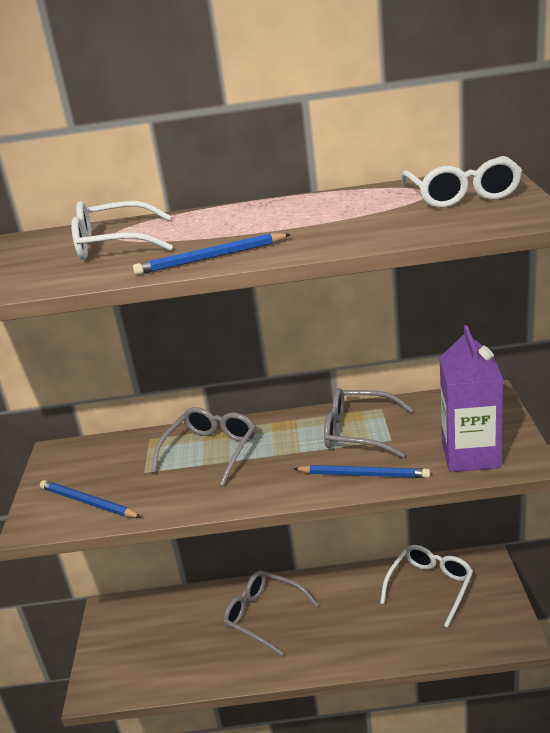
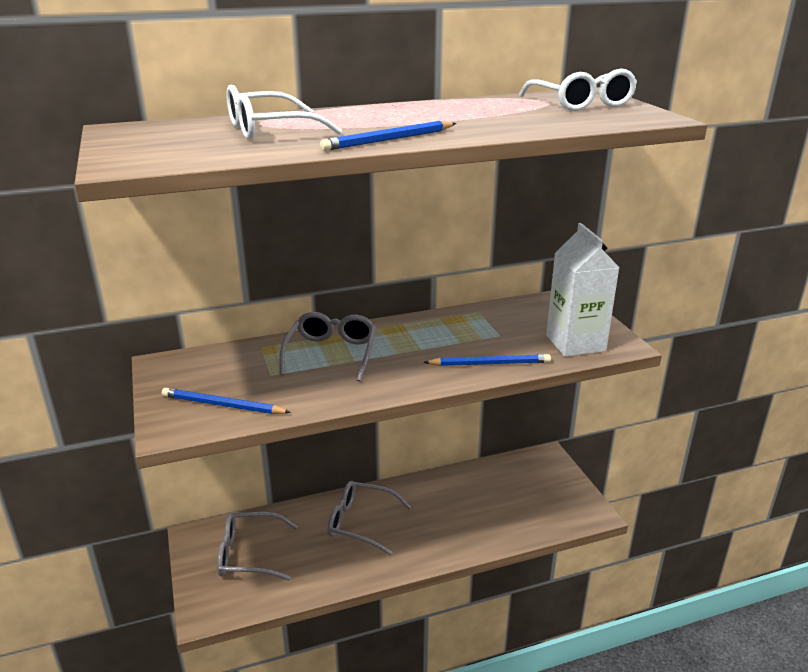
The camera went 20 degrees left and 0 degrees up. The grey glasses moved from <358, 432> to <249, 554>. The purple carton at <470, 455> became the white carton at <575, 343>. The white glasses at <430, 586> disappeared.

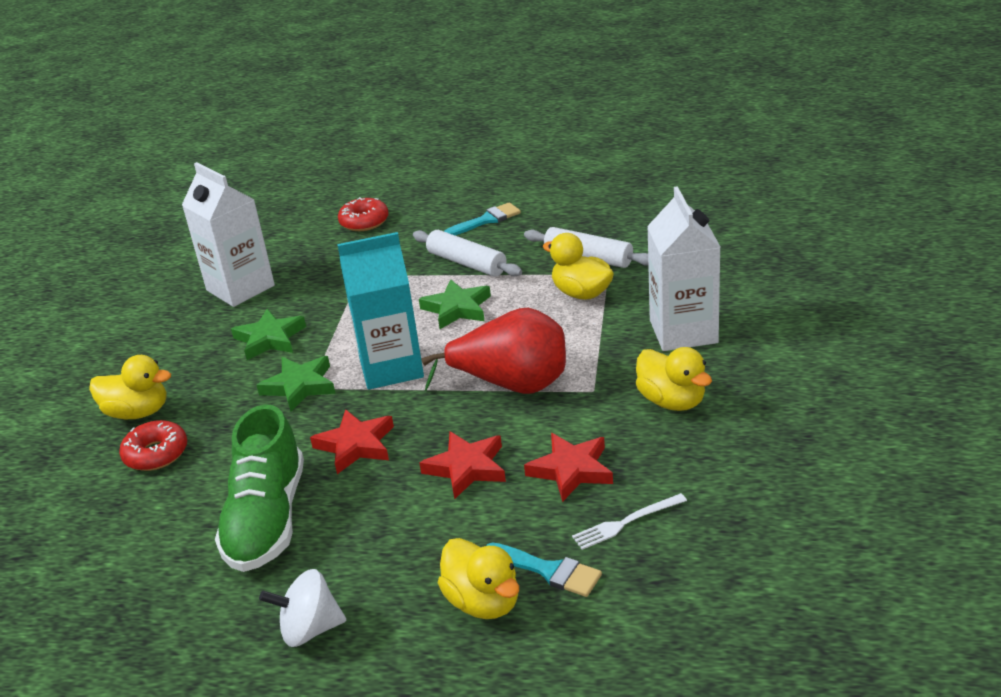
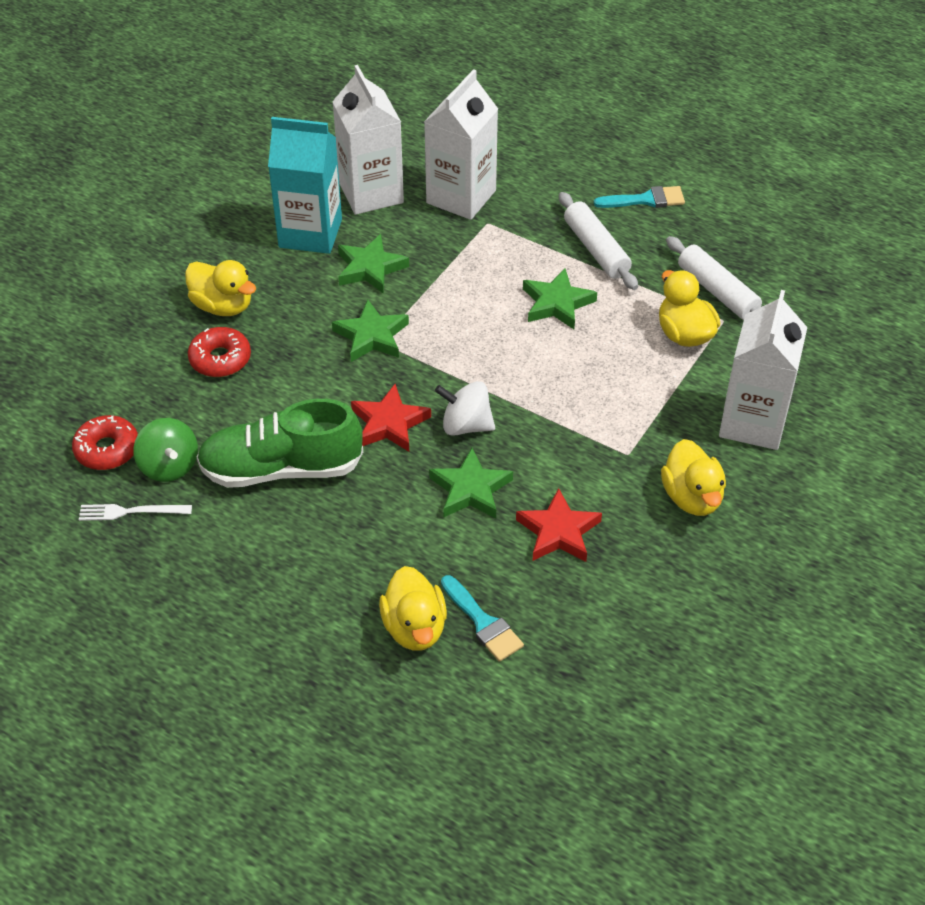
The camera went 20 degrees right and 15 degrees up. The red donut moved from <364, 222> to <107, 449>. The white fork moved from <626, 522> to <131, 512>. The green spinning top at <169, 466> appeared. The green shoe at <267, 519> turned 60 degrees clockwise. The turquoise carton moved from <391, 368> to <310, 233>. The white carton at <461, 197> appeared. The red star at <467, 468> became the green star at <470, 489>. The white spinning top moved from <310, 629> to <466, 425>. The red pear at <512, 385> disappeared.

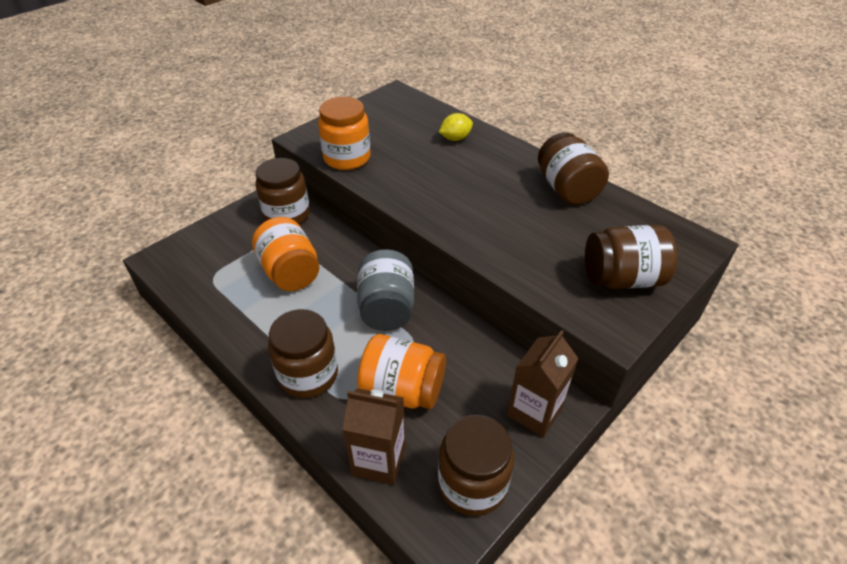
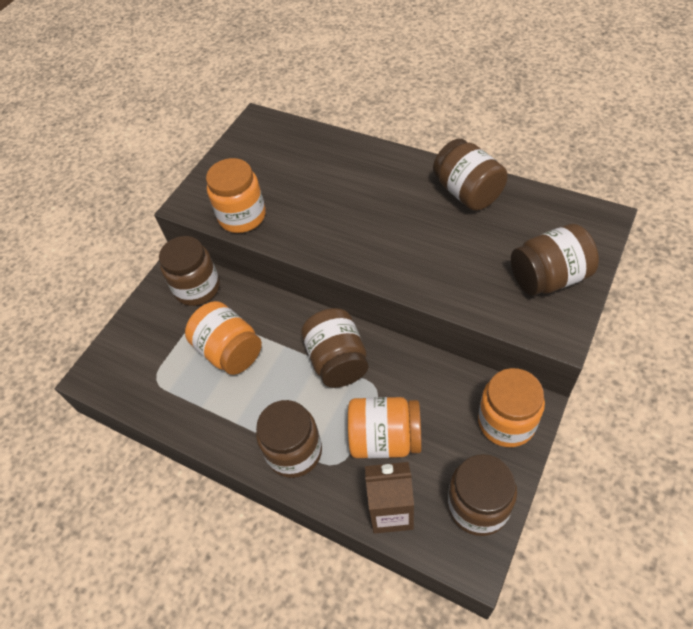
The camera went 10 degrees left and 10 degrees up. The grey jar at <387, 308> became the brown jar at <337, 360>. The brown carton at <534, 411> was replaced by the orange jar at <506, 422>. The yellow lemon at <455, 138> disappeared.

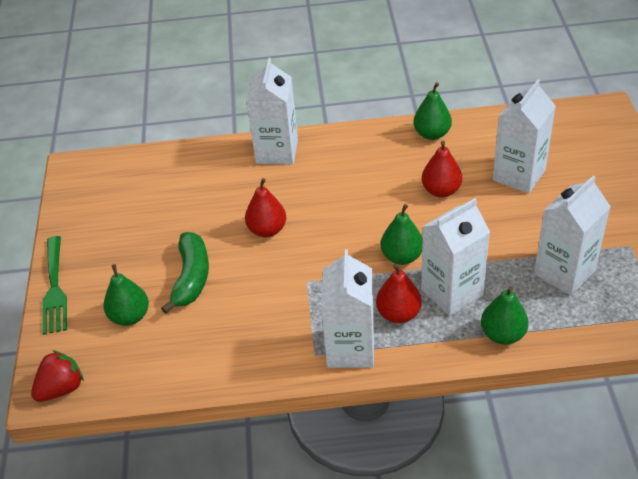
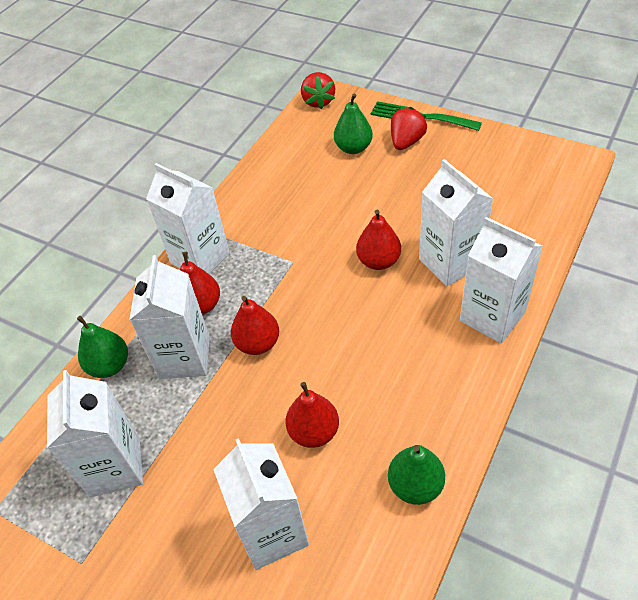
The camera went 125 degrees right and 5 degrees up. The green pear at <402, 256> became the red pear at <258, 343>. The red strawberry at <406, 142> appeared. The white carton at <450, 262> appeared. The green banana at <191, 278> disappeared.

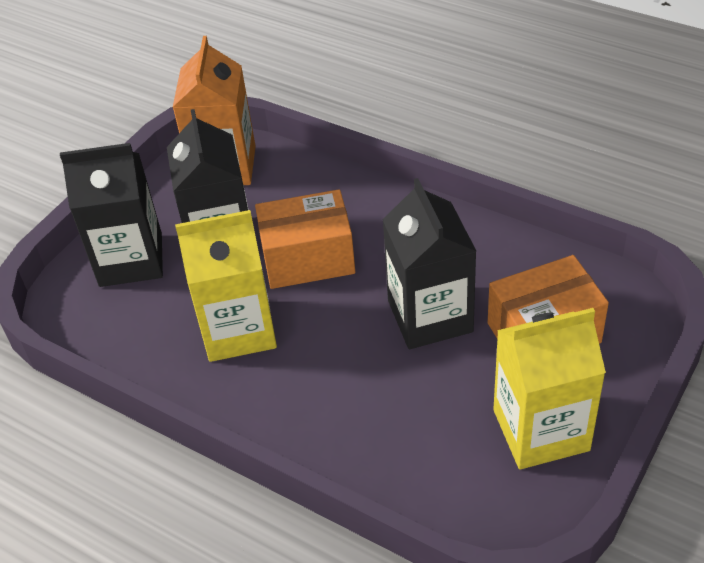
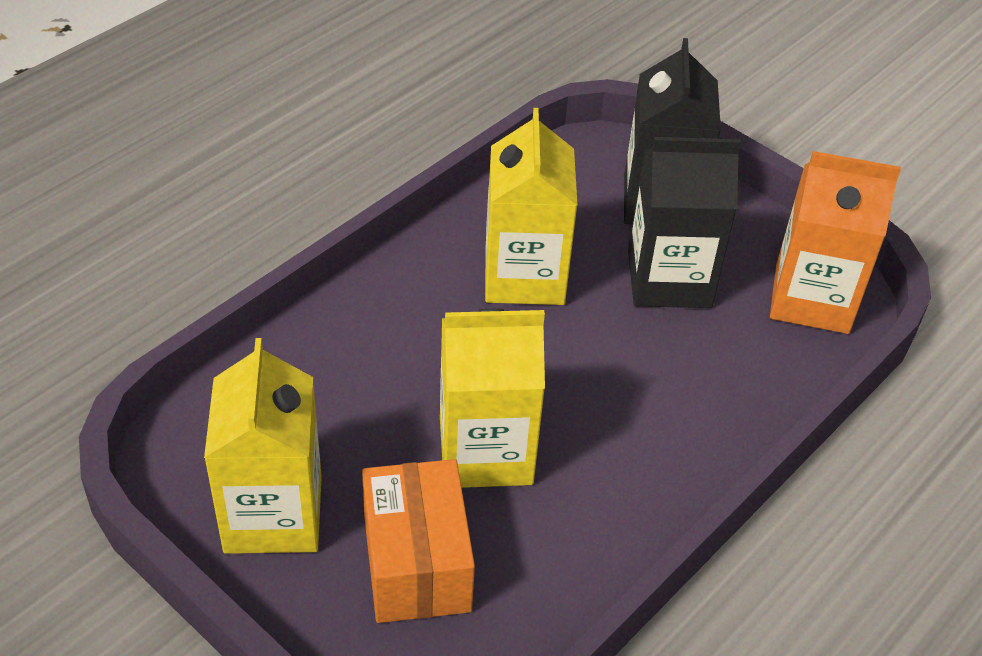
The camera went 95 degrees right and 0 degrees up. The black carton at <430, 316> became the yellow carton at <485, 451>. The orange box at <308, 259> disappeared.

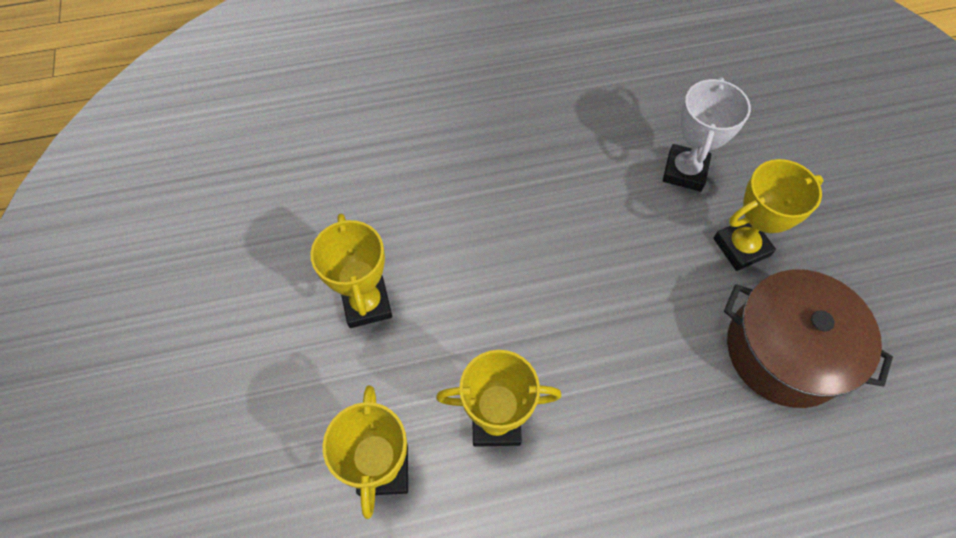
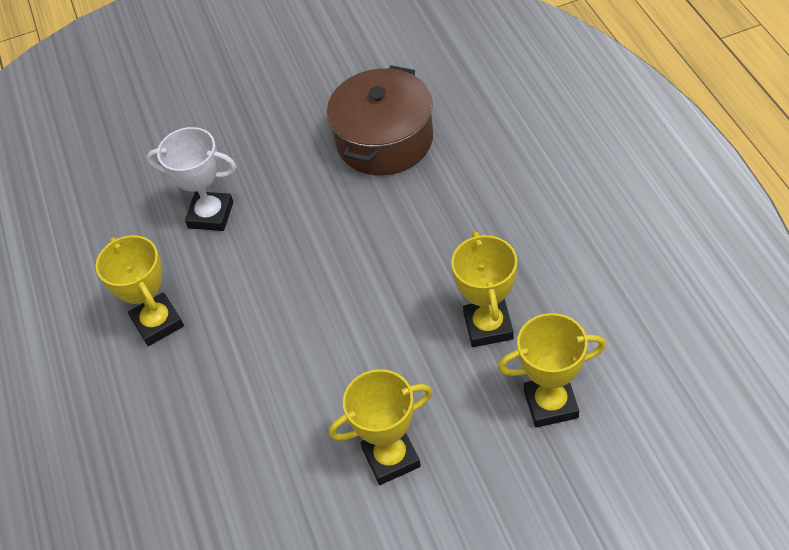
The camera went 90 degrees left and 10 degrees down. The yellow trophy moved from <741, 247> to <157, 323>.

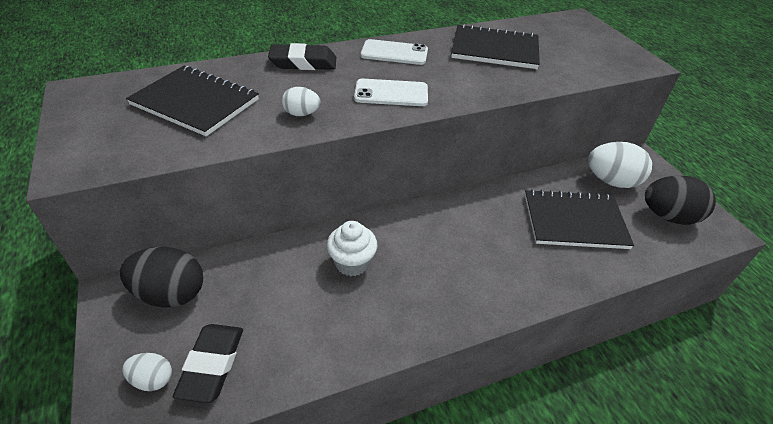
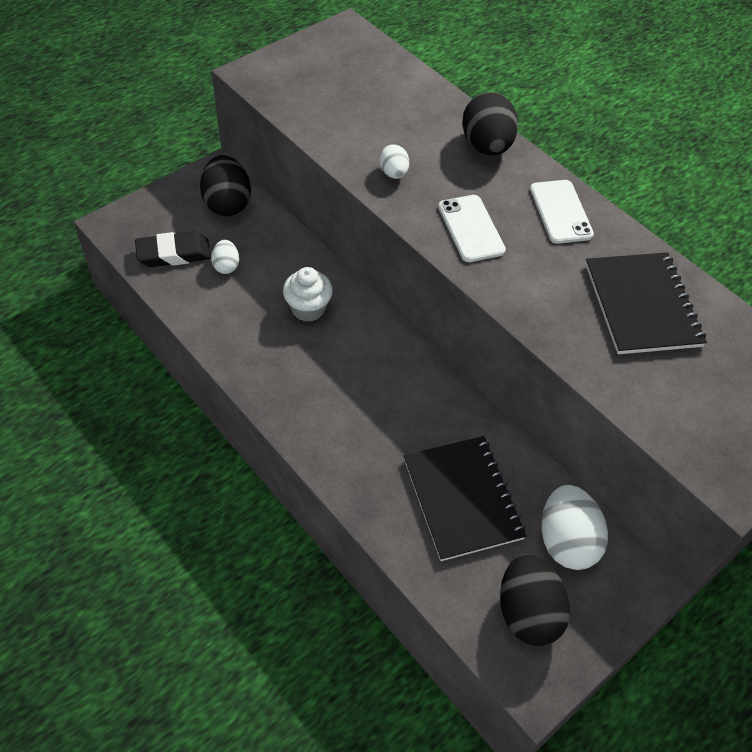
The camera went 70 degrees right and 10 degrees up. The white egg moved from <152, 379> to <226, 266>. The black eraser at <303, 63> was replaced by the black egg at <486, 146>. The black notebook at <195, 102> disappeared.

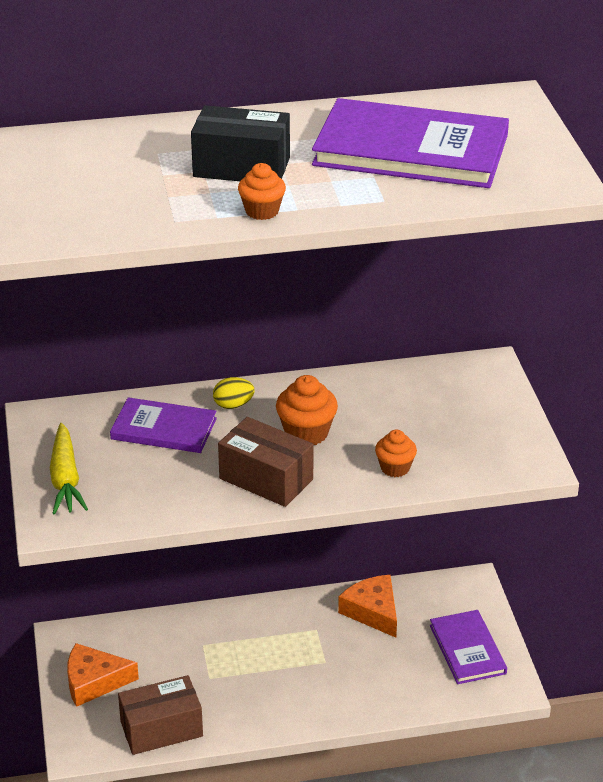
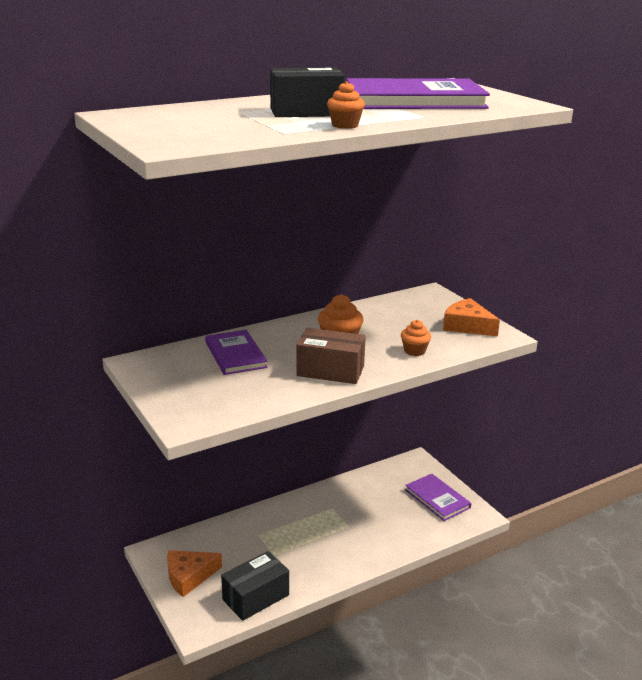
The camera went 20 degrees left and 10 degrees down. The purple book at <164, 429> turned 75 degrees clockwise. The brown box at <161, 729> became the black box at <255, 597>. The orange cheese moved from <373, 611> to <467, 326>. The yellow carrot at <65, 478> disappeared. The yellow egg at <233, 405> disappeared.

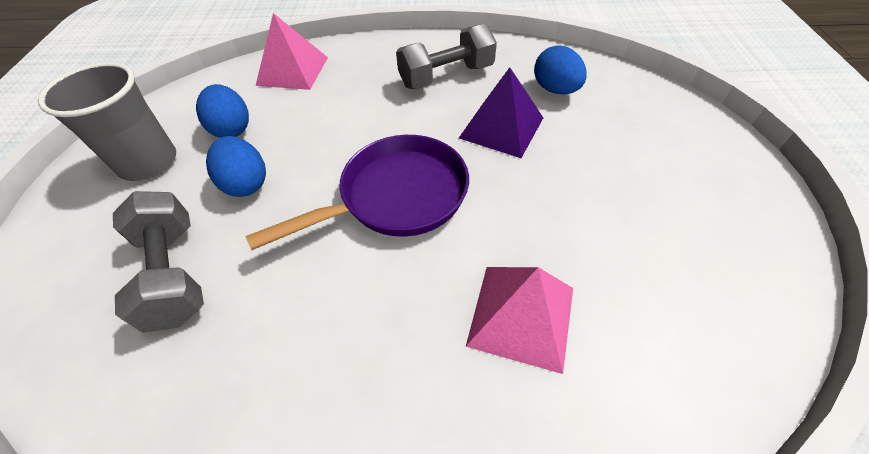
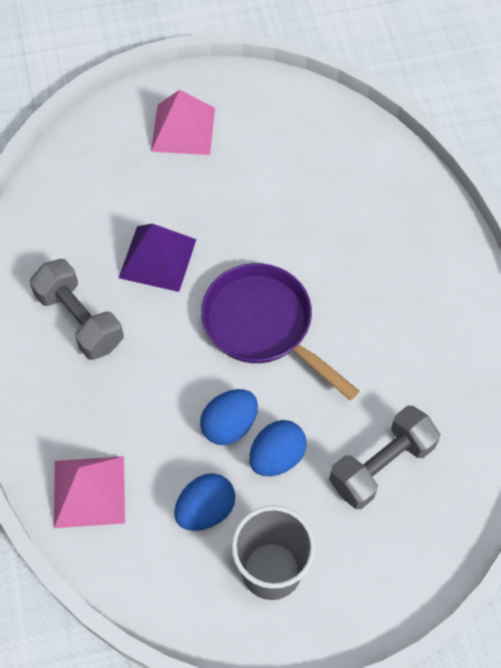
The camera went 105 degrees left and 10 degrees up. The pink pyramid moved from <521, 316> to <183, 129>. The blue egg moved from <555, 90> to <229, 425>.

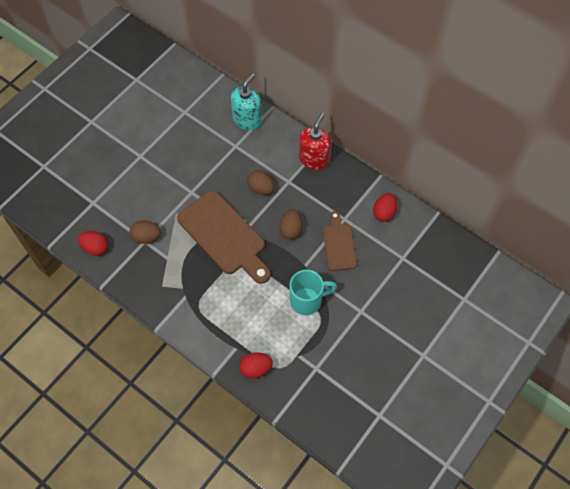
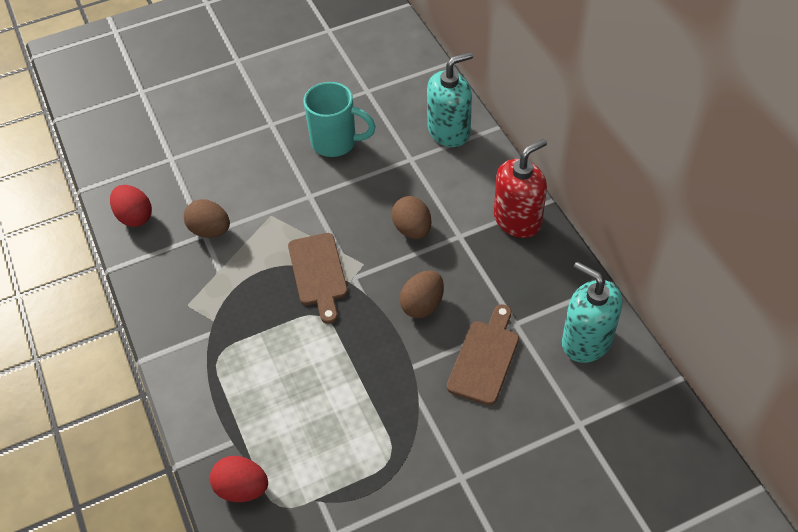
The camera went 30 degrees right and 10 degrees down. The brown cutting board at <224, 236> changed to 0.56 times the size. The turquoise mug moved from <307, 301> to <336, 142>. The red egg at <384, 212> was replaced by the turquoise soap dispenser at <586, 341>.

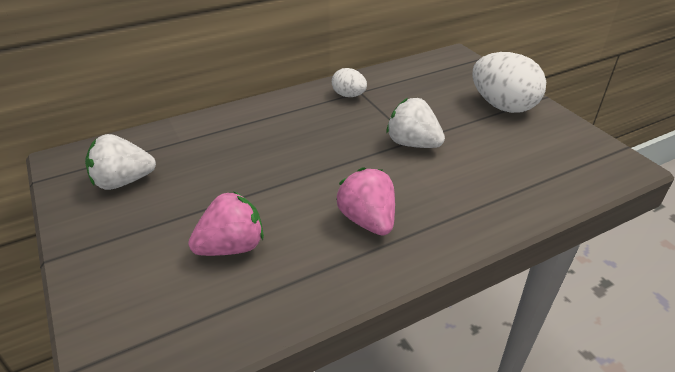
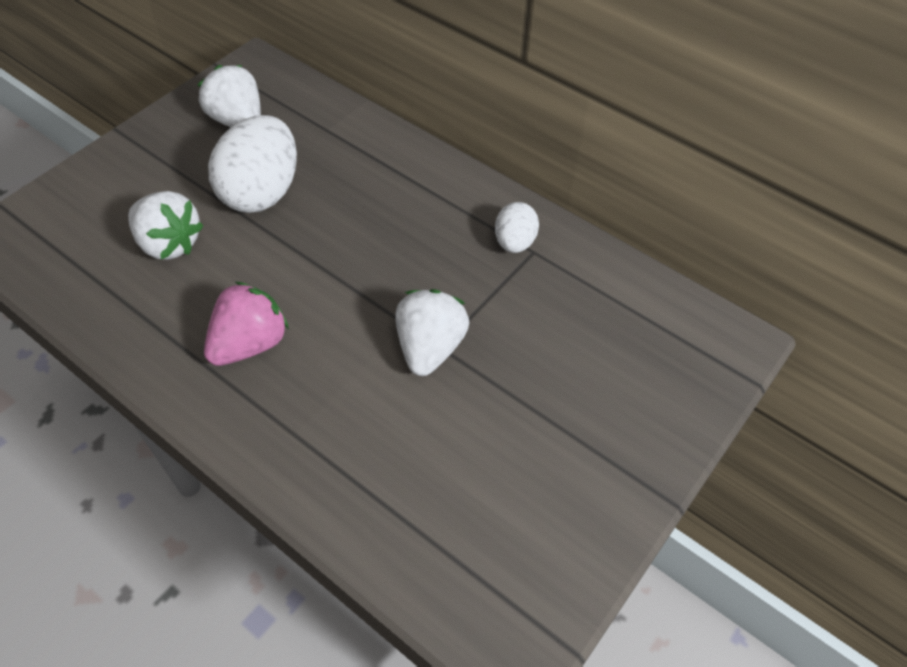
The camera went 65 degrees right and 15 degrees up. The pink strawberry at <231, 247> became the white strawberry at <169, 244>. The white egg moved from <502, 106> to <261, 192>.

